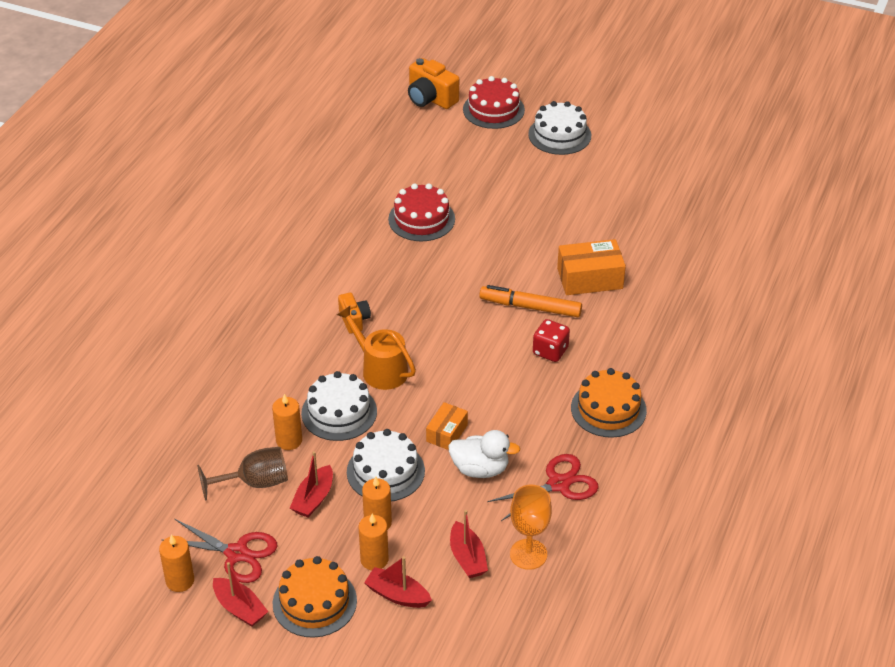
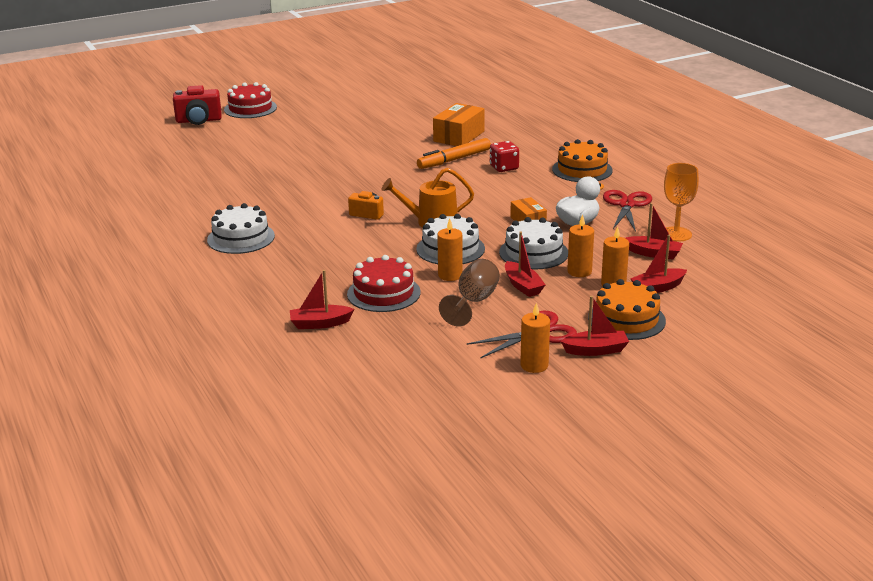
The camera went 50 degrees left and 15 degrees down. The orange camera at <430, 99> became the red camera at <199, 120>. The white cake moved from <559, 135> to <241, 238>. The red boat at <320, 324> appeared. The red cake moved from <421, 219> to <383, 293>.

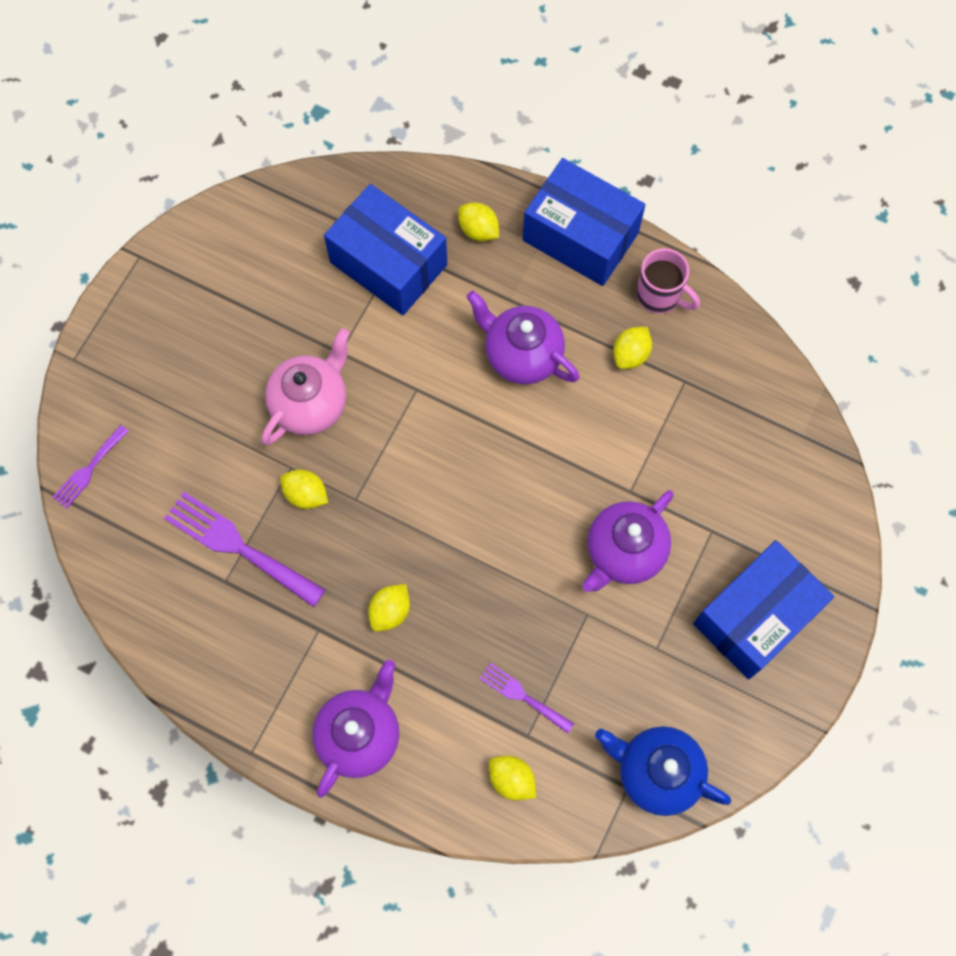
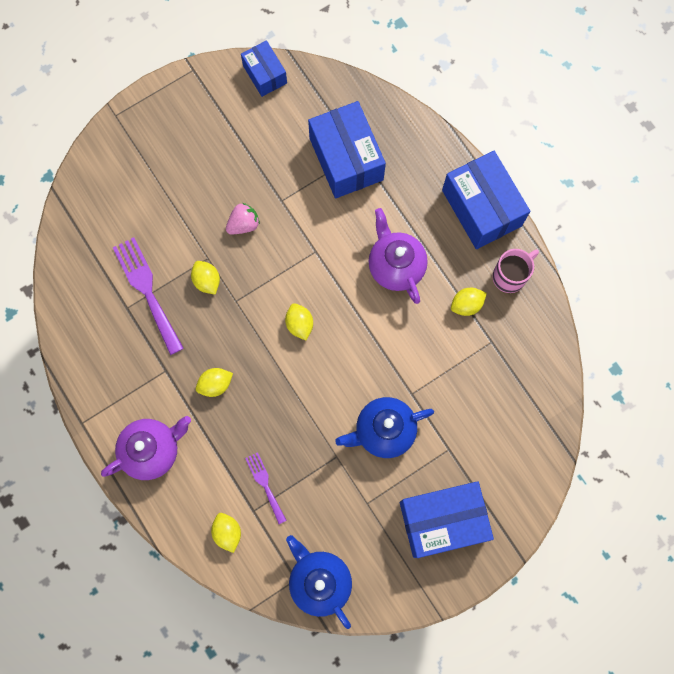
The camera went 30 degrees right and 5 degrees up. The pink teapot at <310, 404> was replaced by the pink strawberry at <243, 224>. The blue box at <265, 74> appeared. The yellow lemon moved from <478, 230> to <299, 324>. The purple teapot at <624, 552> became the blue teapot at <384, 431>. The pink mug at <660, 295> turned 105 degrees counterclockwise. The purple fork at <89, 469> disappeared.

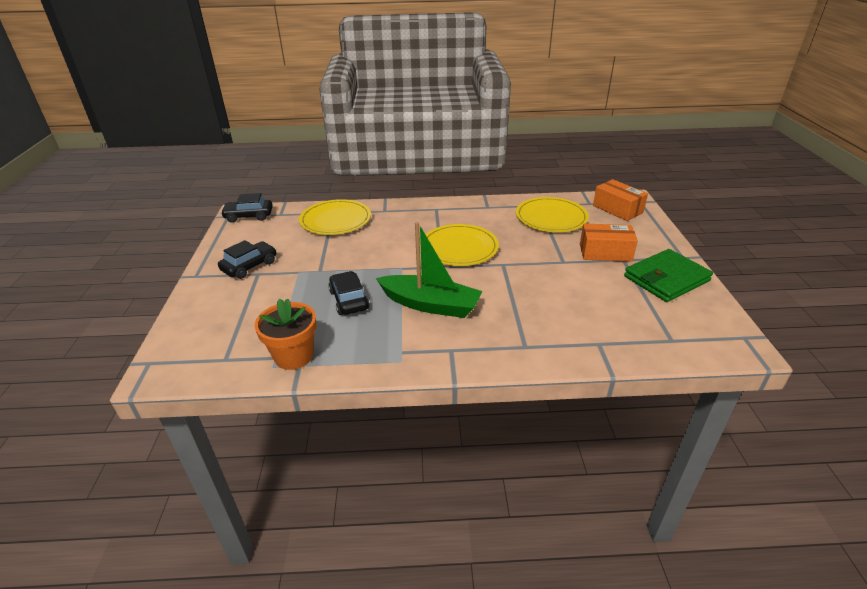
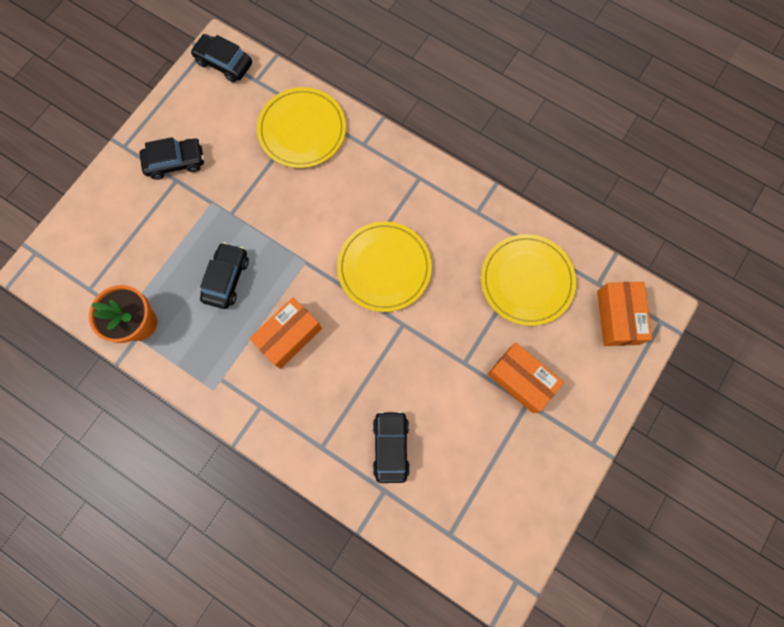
The camera went 35 degrees right and 40 degrees up. The green boat at <430, 305> was replaced by the orange box at <289, 336>. The black car at <391, 446> appeared. The green wallet at <666, 278> disappeared.

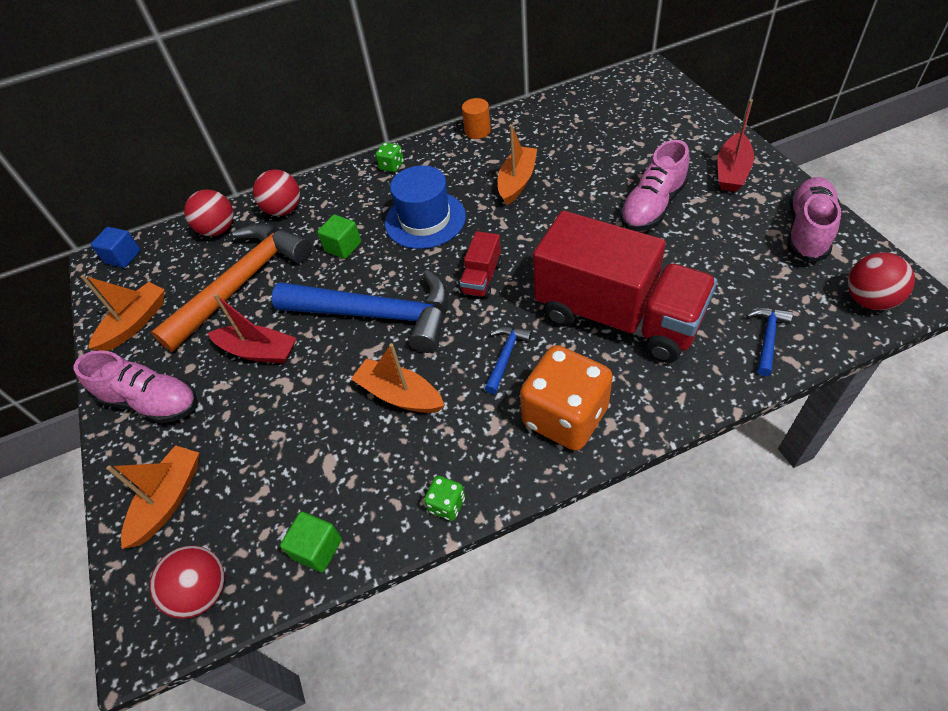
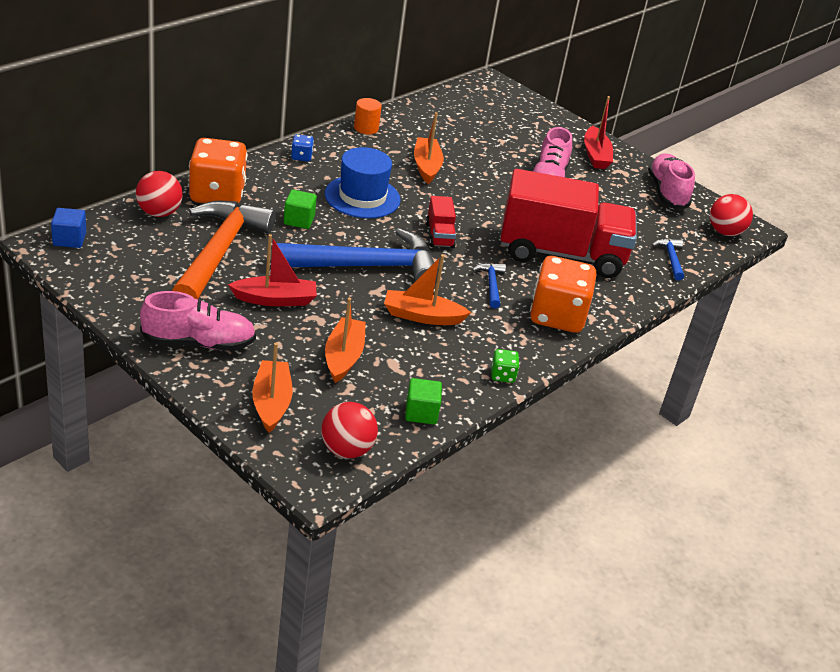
The camera went 35 degrees left and 15 degrees down. The red ball at <284, 210> was replaced by the orange dice at <217, 194>. The green dice at <391, 166> became the blue dice at <301, 157>. The orange boat moved from <135, 323> to <343, 357>.

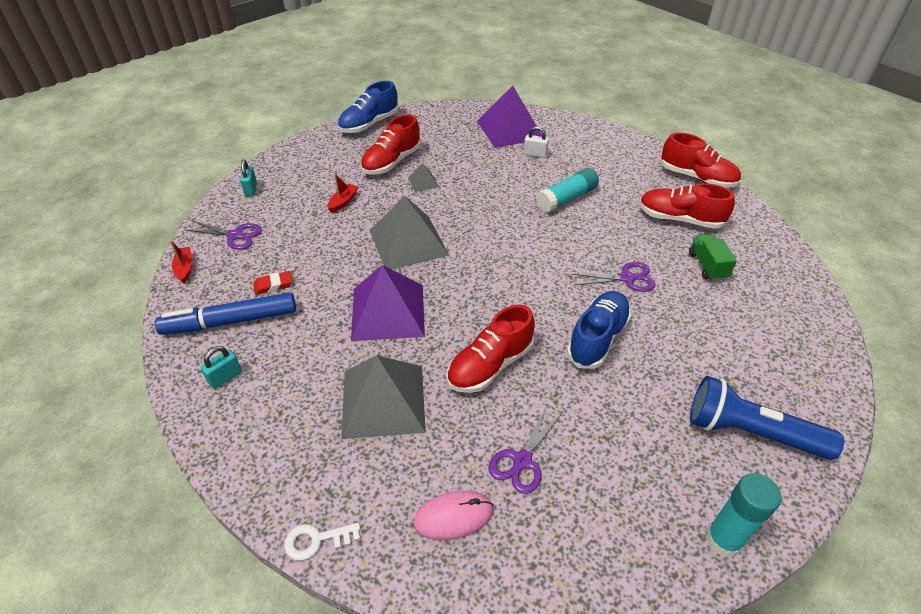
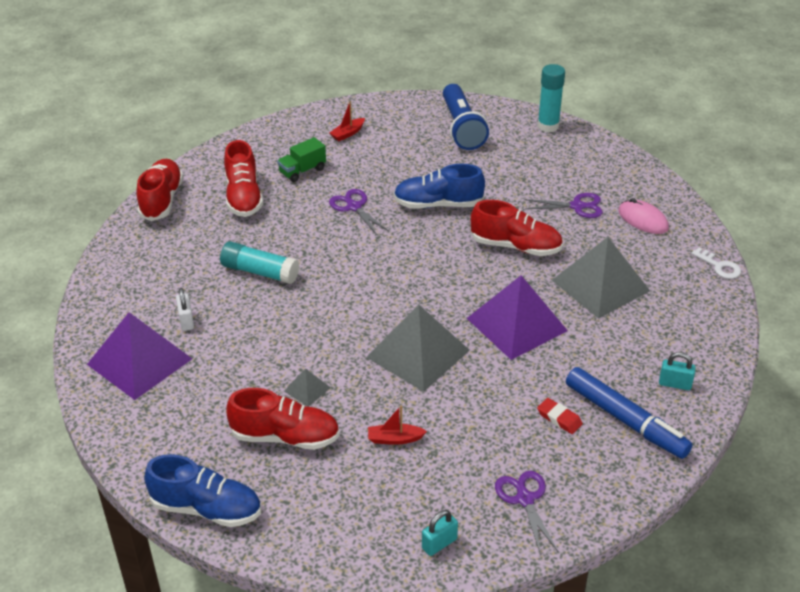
The camera went 120 degrees left and 5 degrees down. The red boat moved from <185, 268> to <347, 133>.

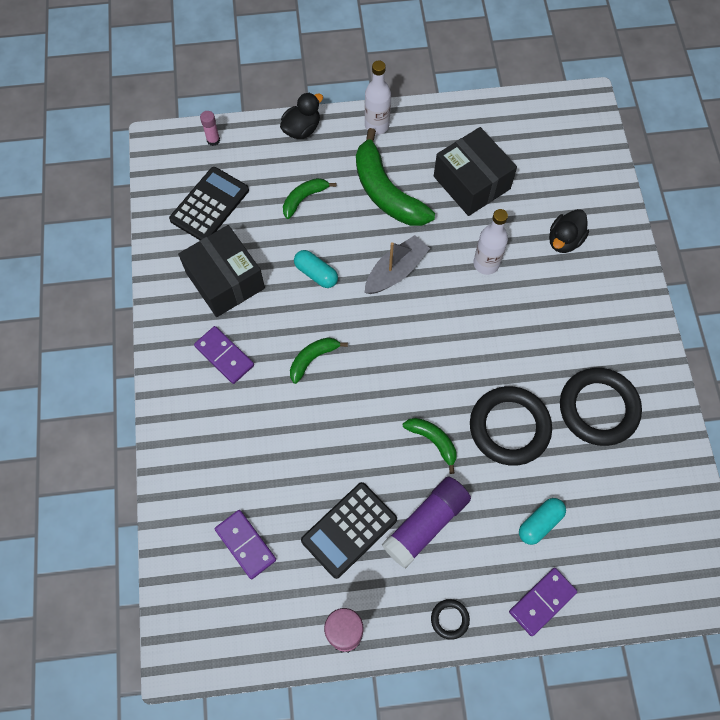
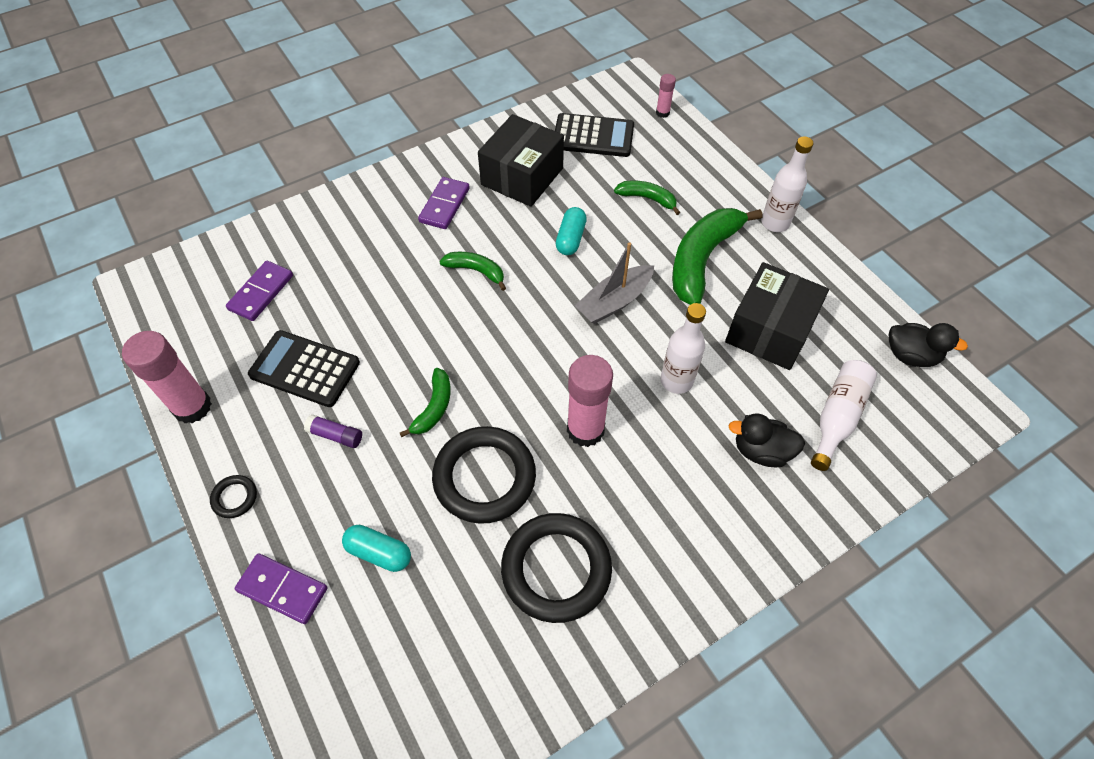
The camera went 65 degrees right and 10 degrees down. The purple glue stick at <426, 524> changed to 0.49 times the size. The pink glue stick at <585, 430> appeared. The grey boat at <395, 271> turned 120 degrees clockwise. The white bottle at <837, 417> appeared. The black duck moved from <302, 129> to <910, 355>.

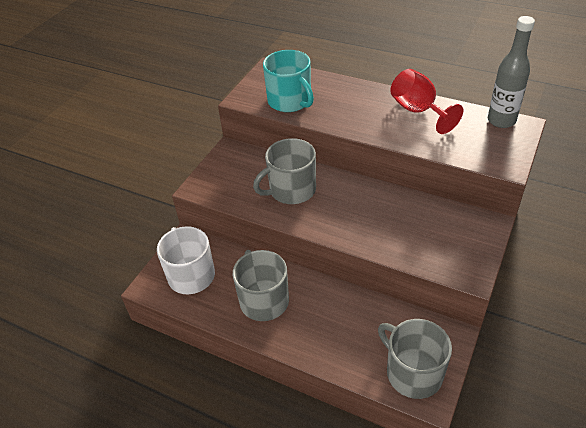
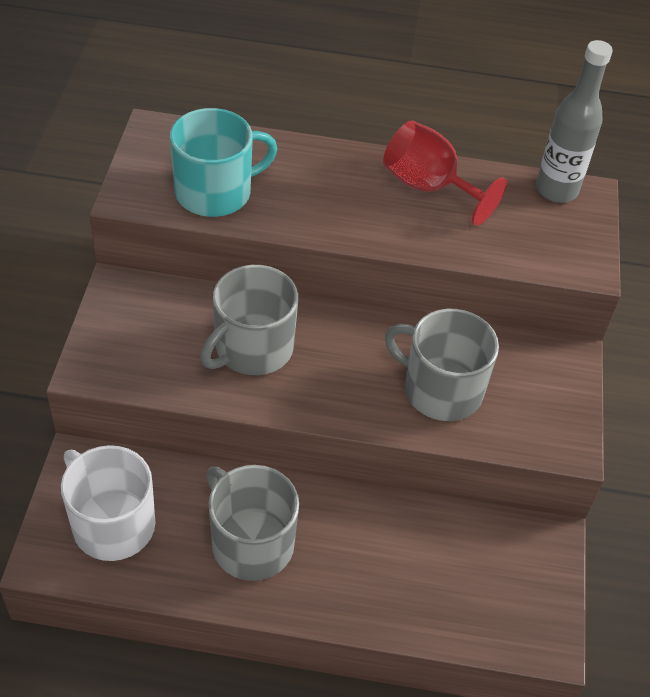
The camera went 25 degrees left and 5 degrees up. The turquoise mug at <290, 101> turned 60 degrees counterclockwise. The grey mug moved from <413, 372> to <440, 389>.

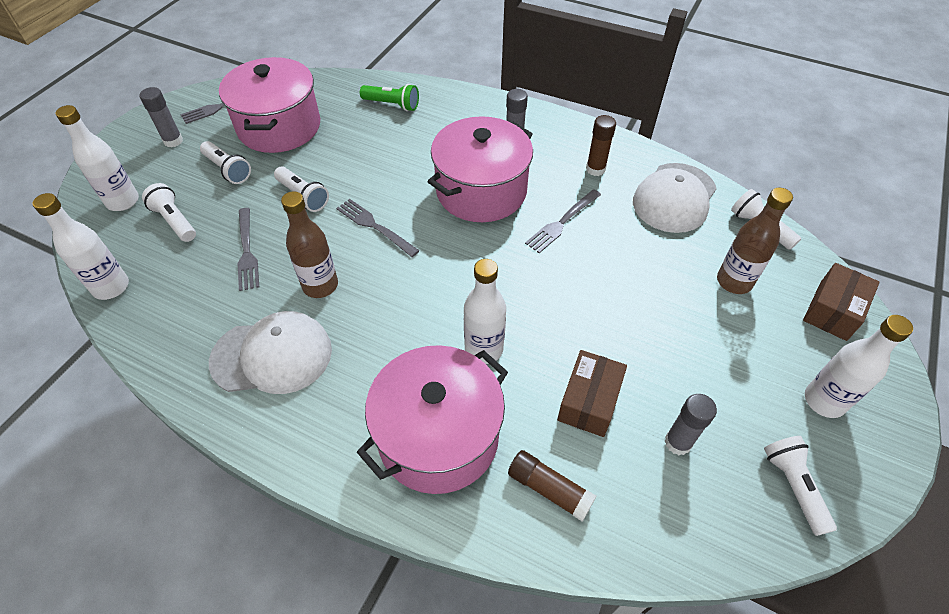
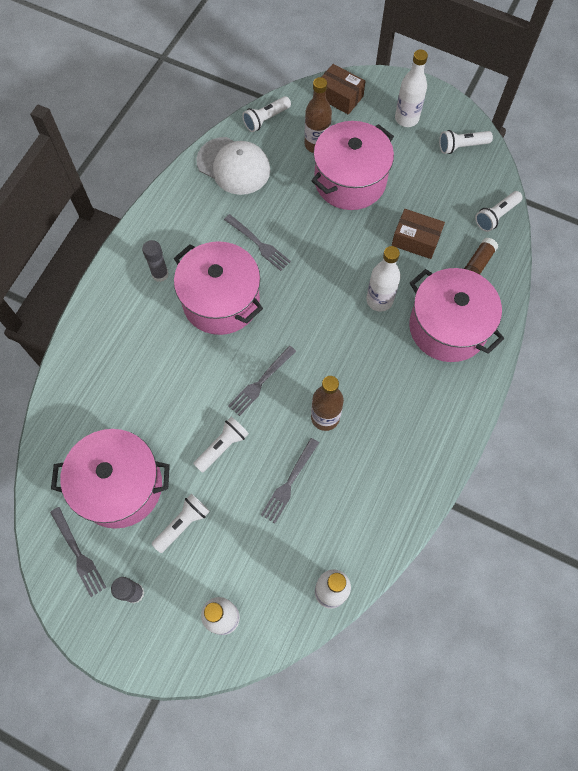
The camera went 90 degrees left and 15 degrees up. The grey fork at <247, 252> turned 135 degrees clockwise. The pink pot at <350, 181> appeared. The white flashlight moved from <175, 221> to <496, 216>. The white cap at <272, 355> disappeared. The green flashlight at <392, 105> disappeared. The brown glue stick at <595, 169> disappeared. The grey glue stick at <678, 442> disappeared.

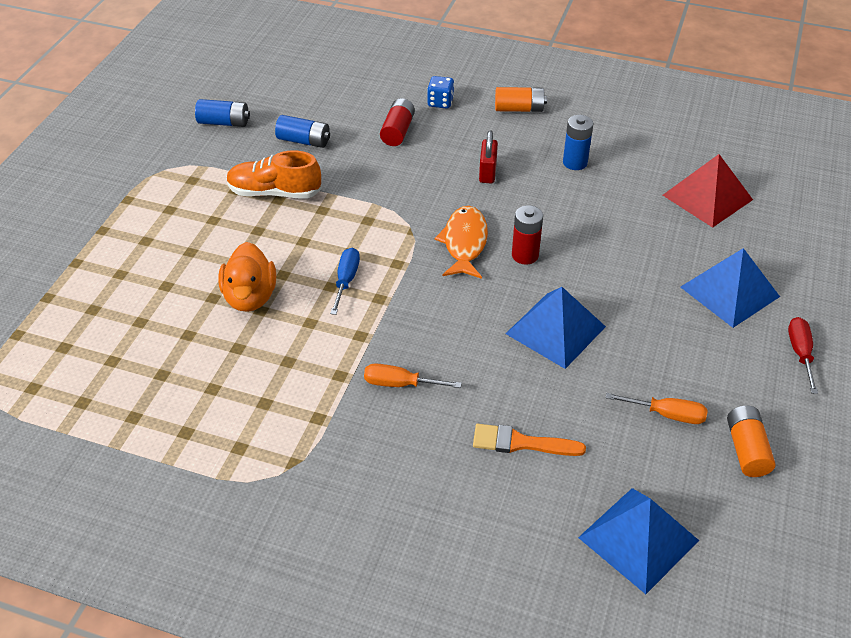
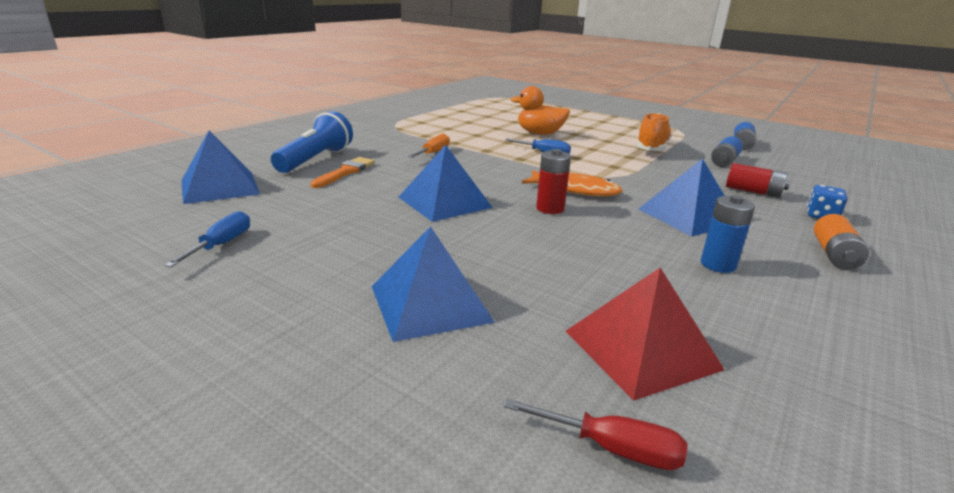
The camera went 105 degrees right and 20 degrees down. The orange battery at <746, 449> was replaced by the blue screwdriver at <221, 245>. The blue flashlight at <315, 160> appeared. The red screwdriver moved from <800, 353> to <611, 448>. The red padlock at <487, 172> was replaced by the blue pyramid at <688, 216>. The orange screwdriver at <667, 414> disappeared.

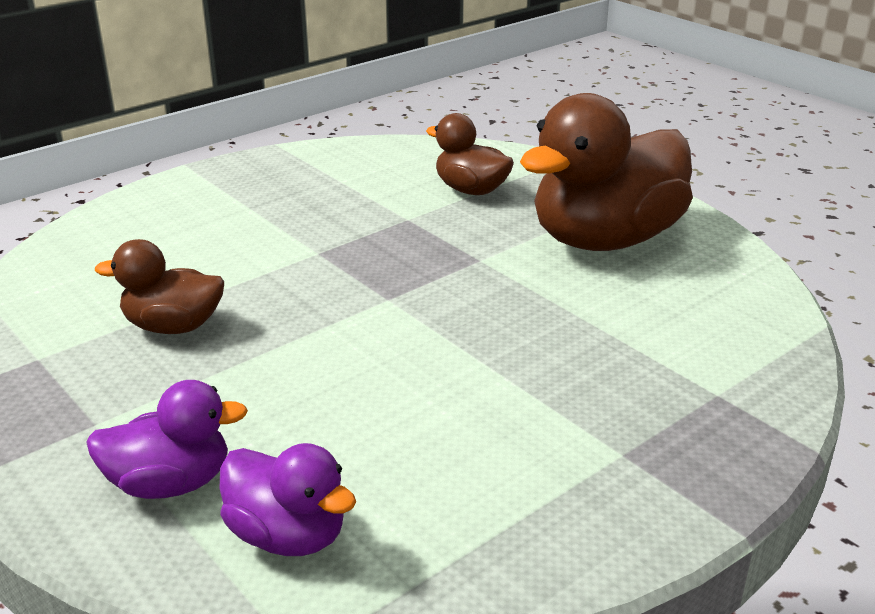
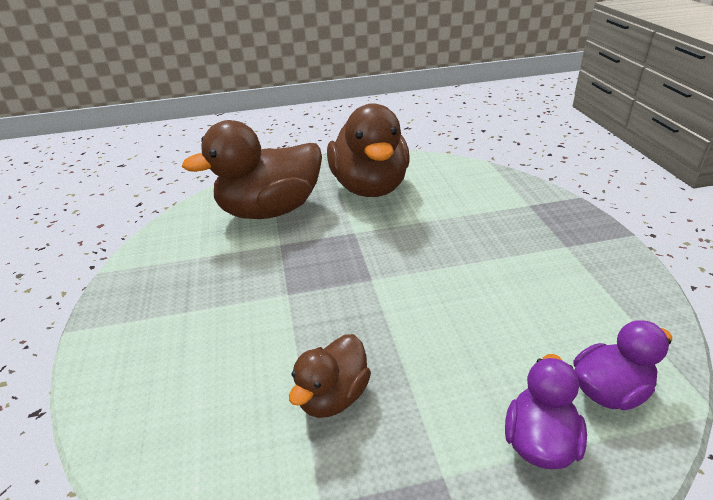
The camera went 60 degrees left and 5 degrees up. The brown duck at <471, 190> changed to 1.93 times the size.

